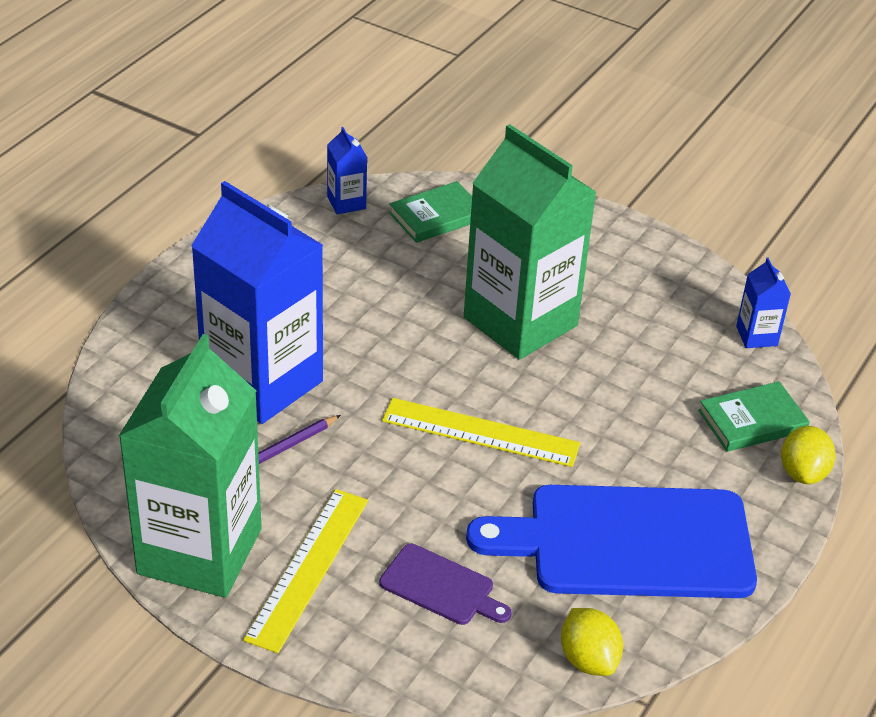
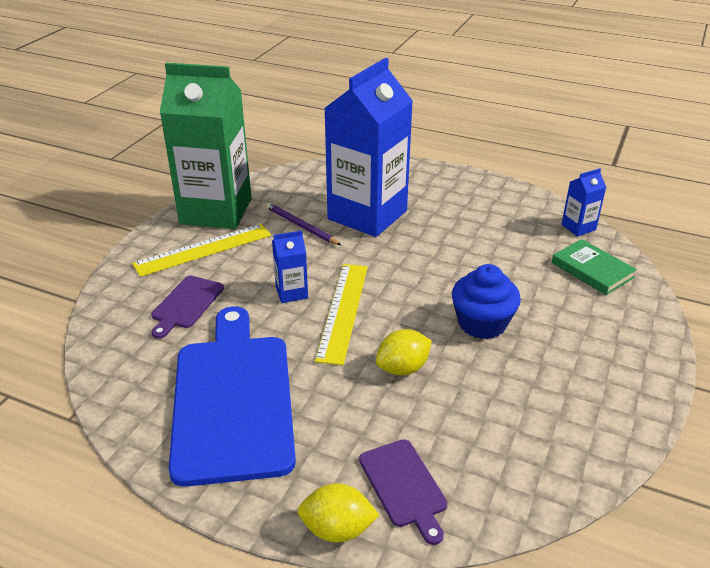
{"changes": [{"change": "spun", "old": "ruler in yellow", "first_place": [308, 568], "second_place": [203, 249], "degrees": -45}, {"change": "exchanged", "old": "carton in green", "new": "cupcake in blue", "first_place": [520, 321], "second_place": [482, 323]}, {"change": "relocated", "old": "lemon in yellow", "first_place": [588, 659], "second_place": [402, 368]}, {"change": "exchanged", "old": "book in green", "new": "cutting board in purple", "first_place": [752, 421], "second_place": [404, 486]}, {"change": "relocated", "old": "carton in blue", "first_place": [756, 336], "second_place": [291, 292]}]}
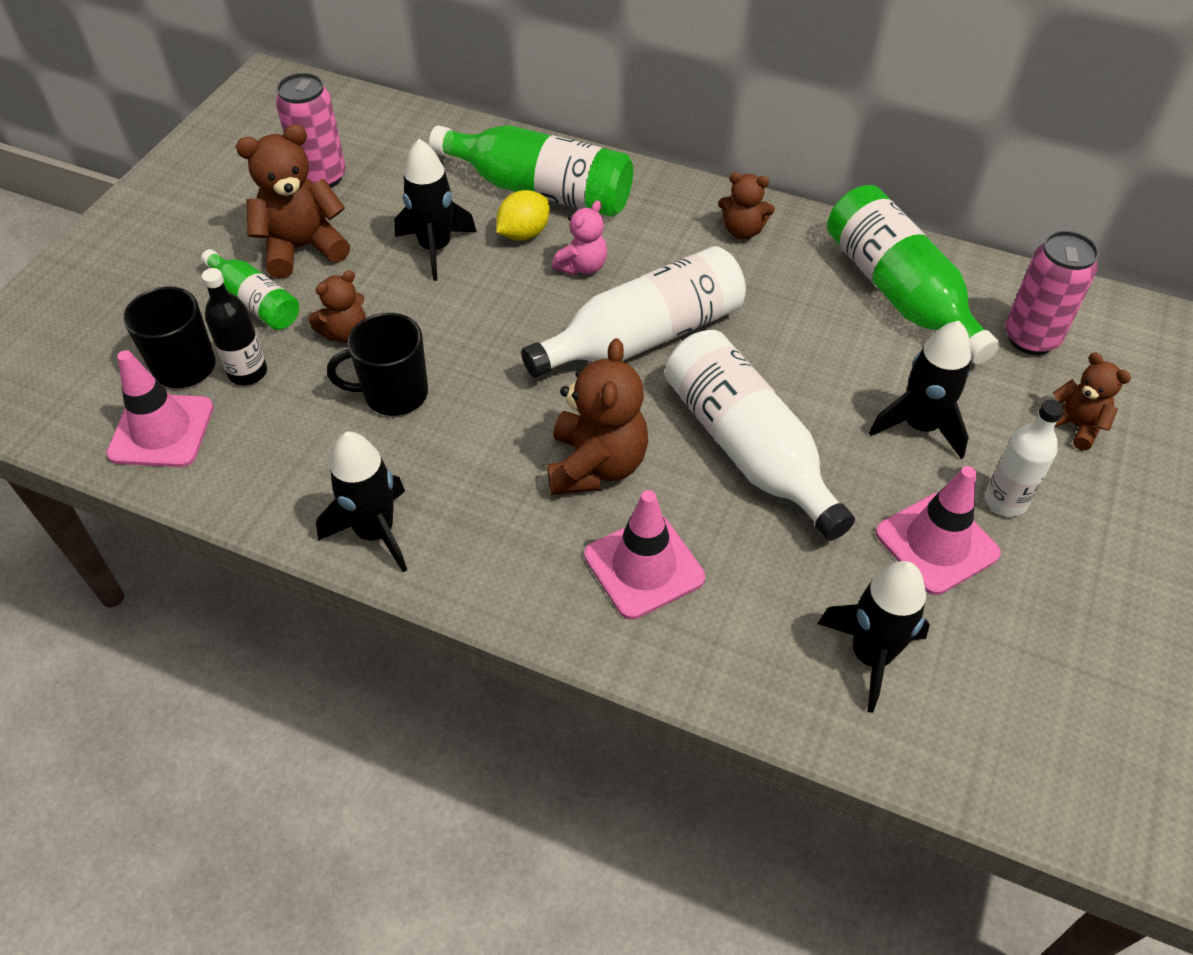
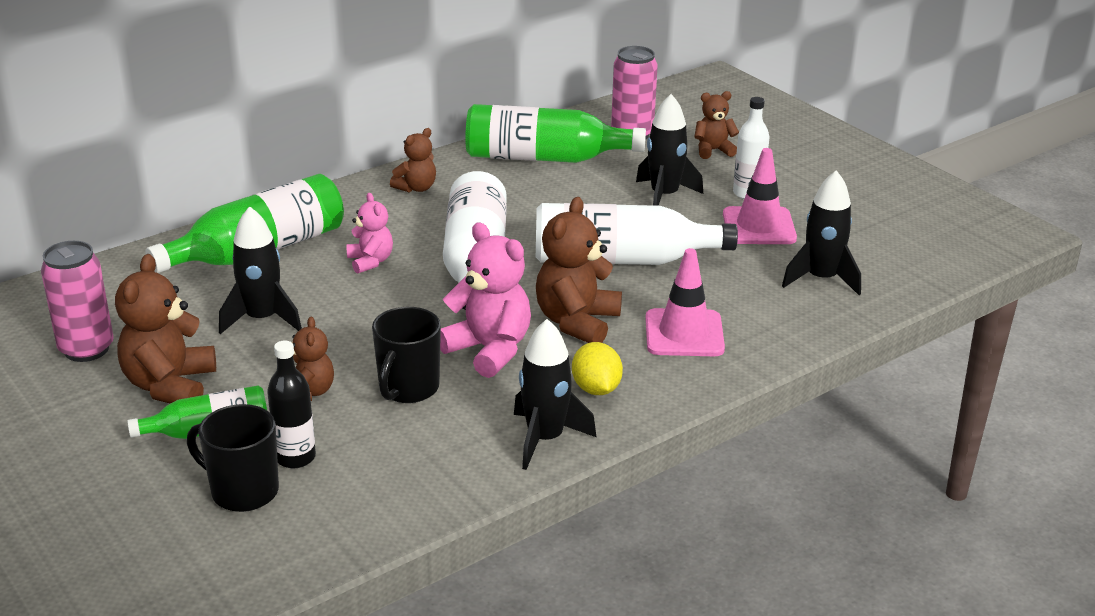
{"changes": [{"change": "missing", "old": "traffic cone in pink", "first_place": [161, 431]}, {"change": "relocated", "old": "lemon in yellow", "first_place": [524, 234], "second_place": [596, 389]}, {"change": "spun", "old": "teddy bear in brown", "first_place": [596, 465], "second_place": [577, 322], "degrees": -105}, {"change": "appeared", "new": "teddy bear in pink", "second_place": [489, 350]}]}
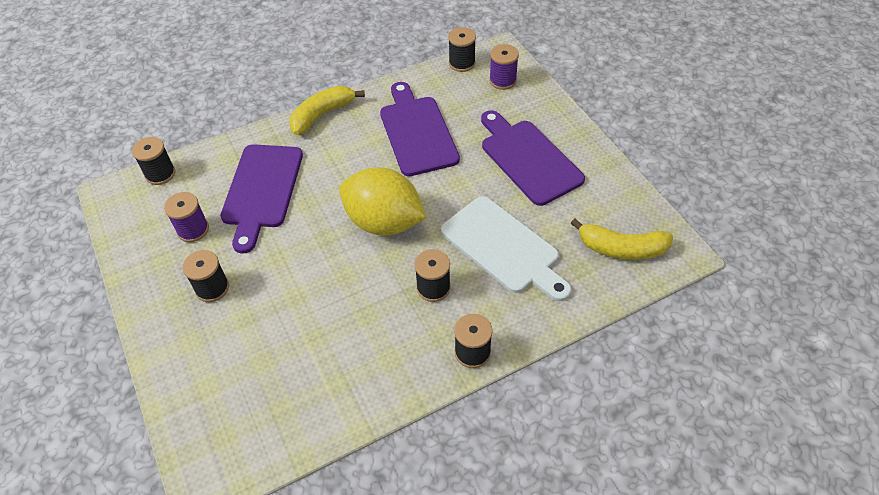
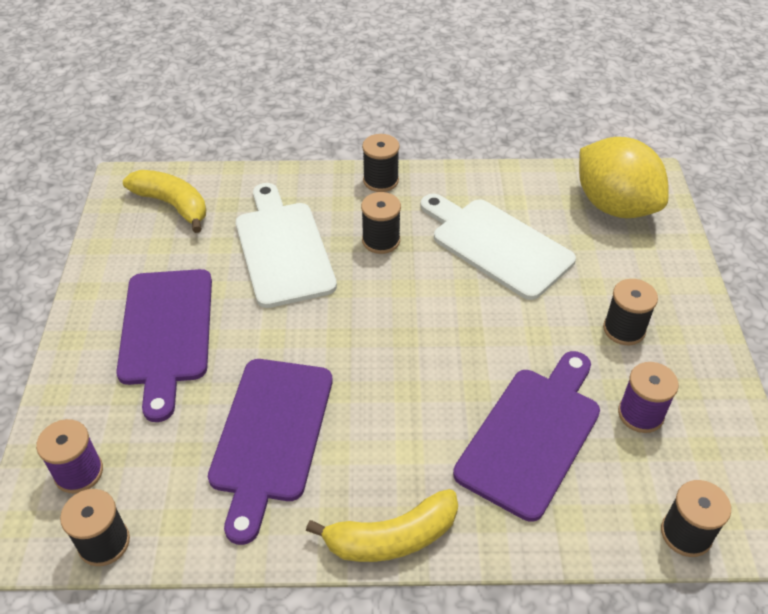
{"changes": [{"change": "relocated", "old": "lemon in yellow", "first_place": [384, 222], "second_place": [614, 206]}, {"change": "appeared", "new": "cutting board in white", "second_place": [497, 245]}]}
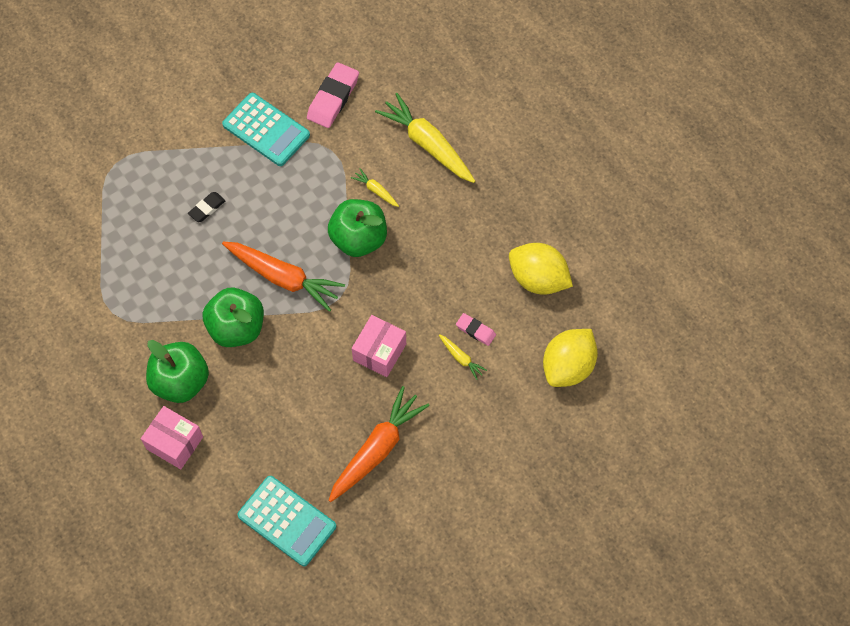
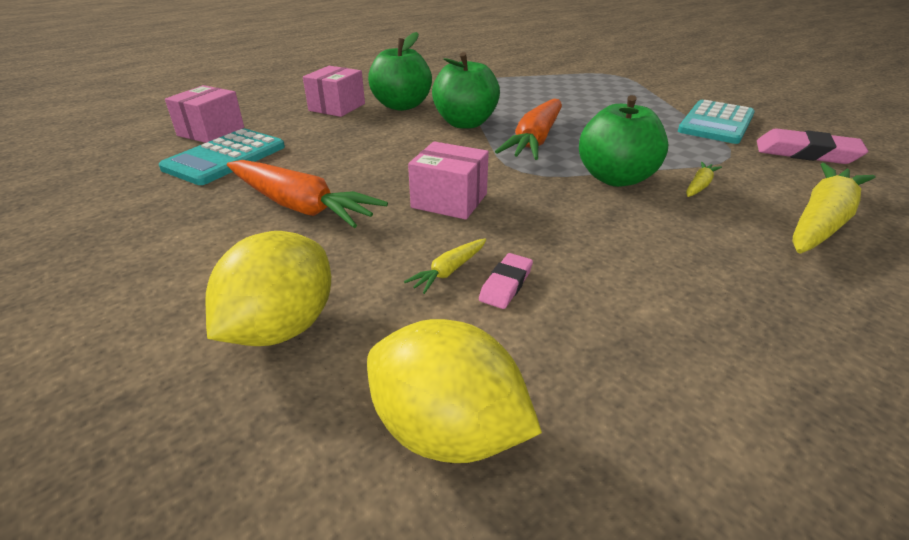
{"changes": [{"change": "missing", "old": "eraser in black", "first_place": [207, 208]}, {"change": "relocated", "old": "lemon in yellow", "first_place": [538, 279], "second_place": [282, 327]}, {"change": "appeared", "new": "box in pink", "second_place": [211, 131]}]}
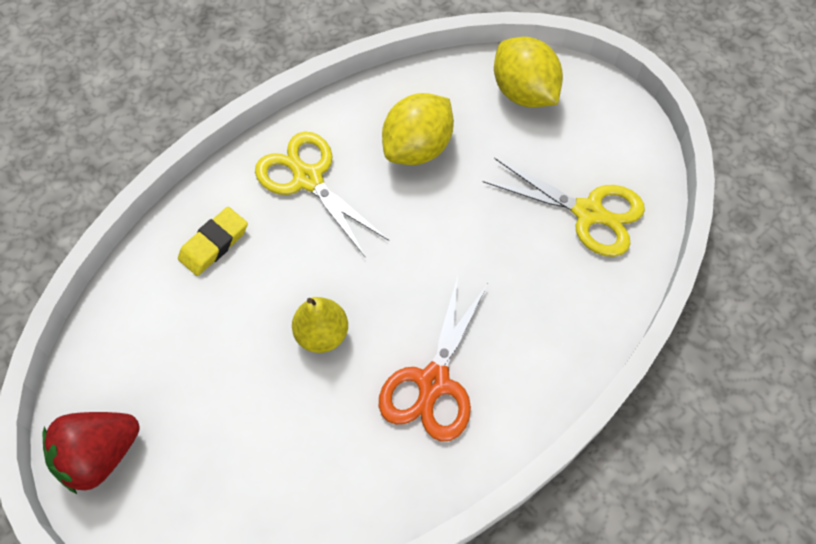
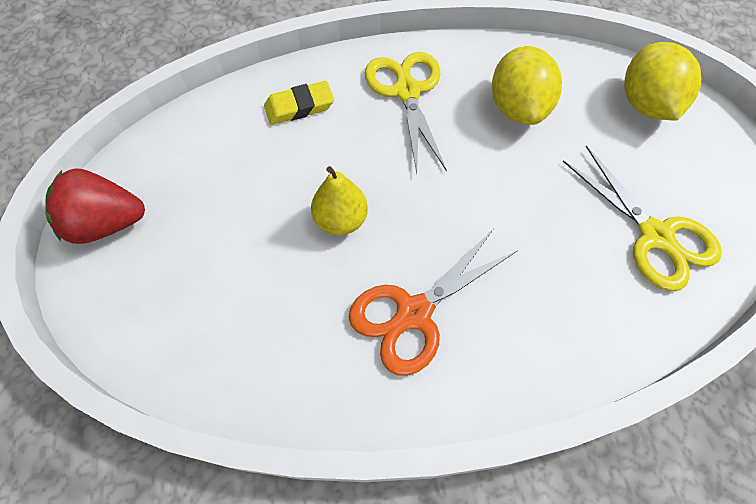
{"changes": [{"change": "spun", "old": "lemon in yellow", "first_place": [417, 148], "second_place": [518, 108], "degrees": -75}]}
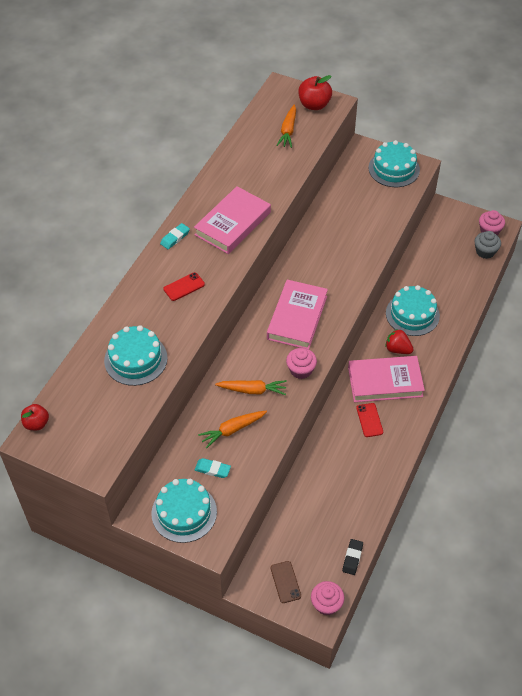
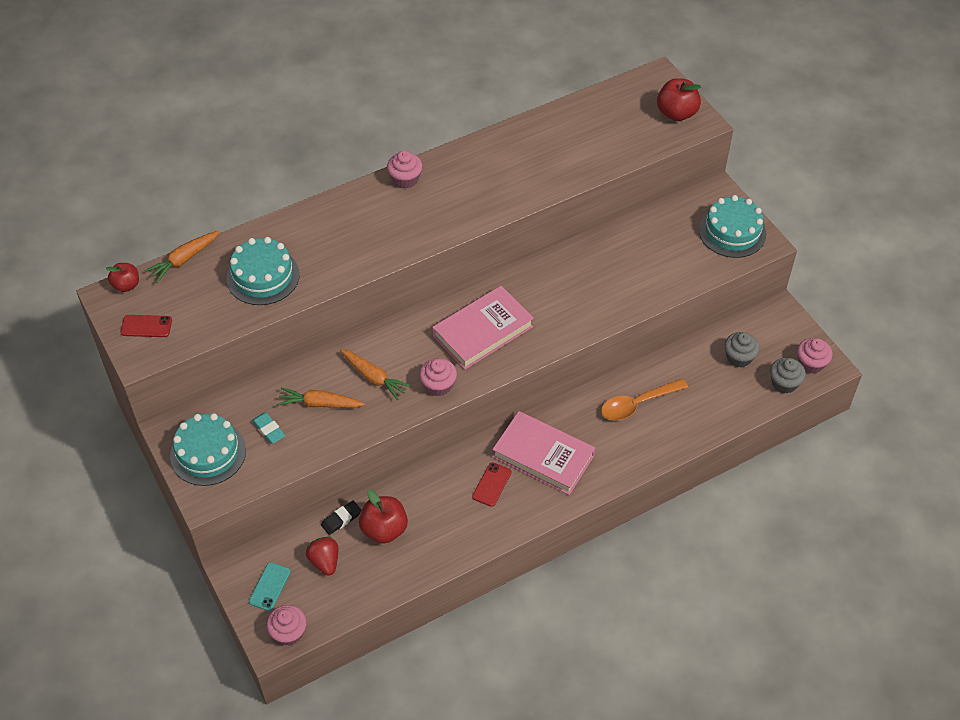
{"changes": [{"change": "exchanged", "old": "eraser in turquoise", "new": "cupcake in pink", "first_place": [175, 238], "second_place": [405, 179]}, {"change": "relocated", "old": "phone in red", "first_place": [184, 287], "second_place": [146, 326]}, {"change": "missing", "old": "book in pink", "first_place": [232, 223]}, {"change": "colour", "old": "phone in brown", "new": "phone in turquoise", "first_place": [285, 582], "second_place": [269, 586]}, {"change": "relocated", "old": "carrot in orange", "first_place": [288, 131], "second_place": [184, 260]}, {"change": "relocated", "old": "eraser in black", "first_place": [352, 558], "second_place": [341, 519]}, {"change": "relocated", "old": "strawberry in red", "first_place": [397, 349], "second_place": [325, 561]}, {"change": "exchanged", "old": "cake in turquoise", "new": "spoon in orange", "first_place": [412, 314], "second_place": [637, 404]}, {"change": "appeared", "new": "apple in red", "second_place": [384, 529]}, {"change": "appeared", "new": "cupcake in grey", "second_place": [739, 357]}]}
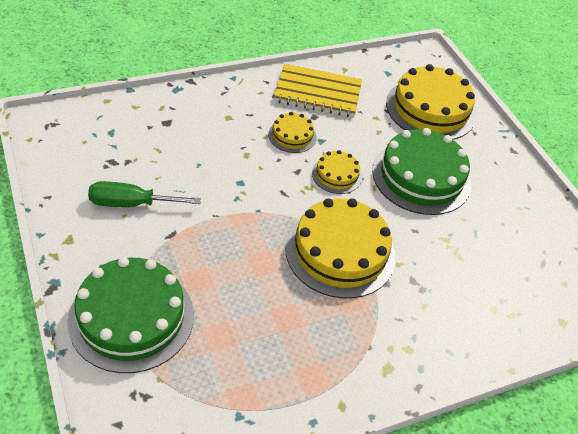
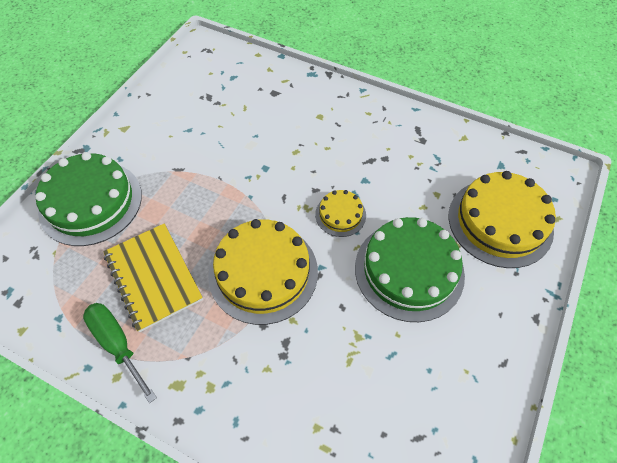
{"changes": [{"change": "relocated", "old": "screwdriver in green", "first_place": [131, 204], "second_place": [117, 344]}, {"change": "missing", "old": "cake in yellow", "first_place": [292, 135]}, {"change": "relocated", "old": "notebook in yellow", "first_place": [317, 93], "second_place": [153, 277]}]}
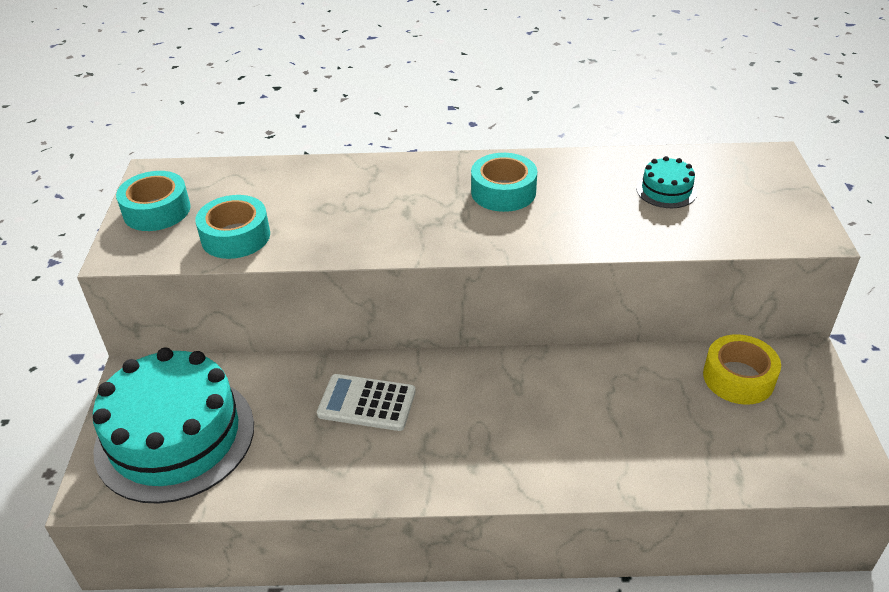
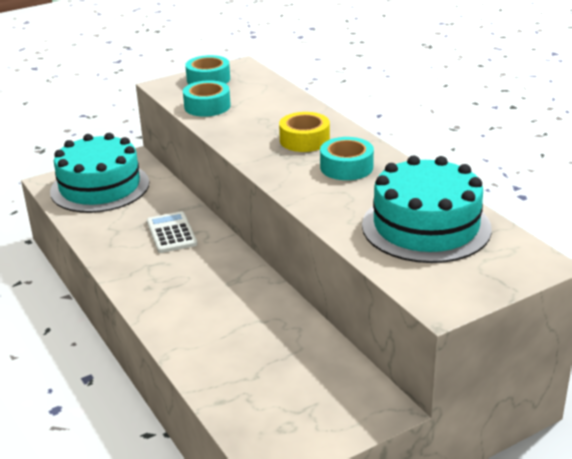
{"changes": [{"change": "size", "old": "cake in turquoise", "first_place": [666, 190], "second_place": [426, 226], "factor": 2.36}, {"change": "relocated", "old": "tape in yellow", "first_place": [738, 378], "second_place": [304, 140]}]}
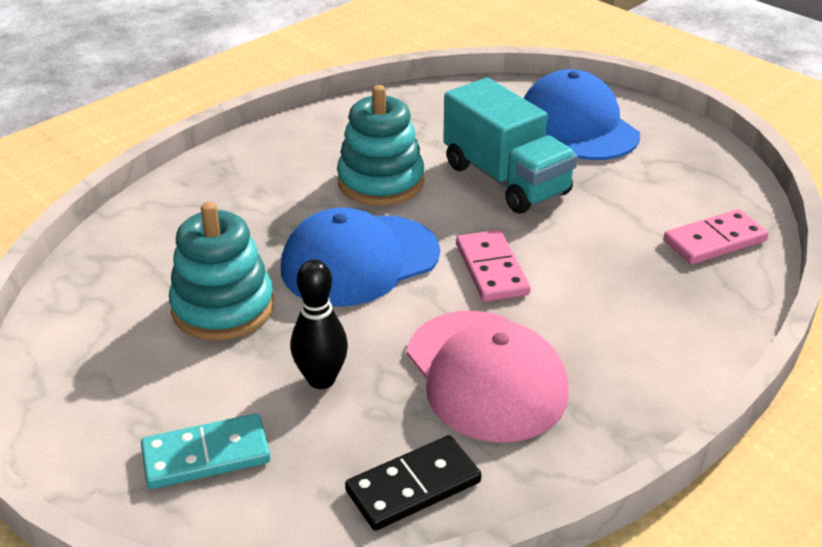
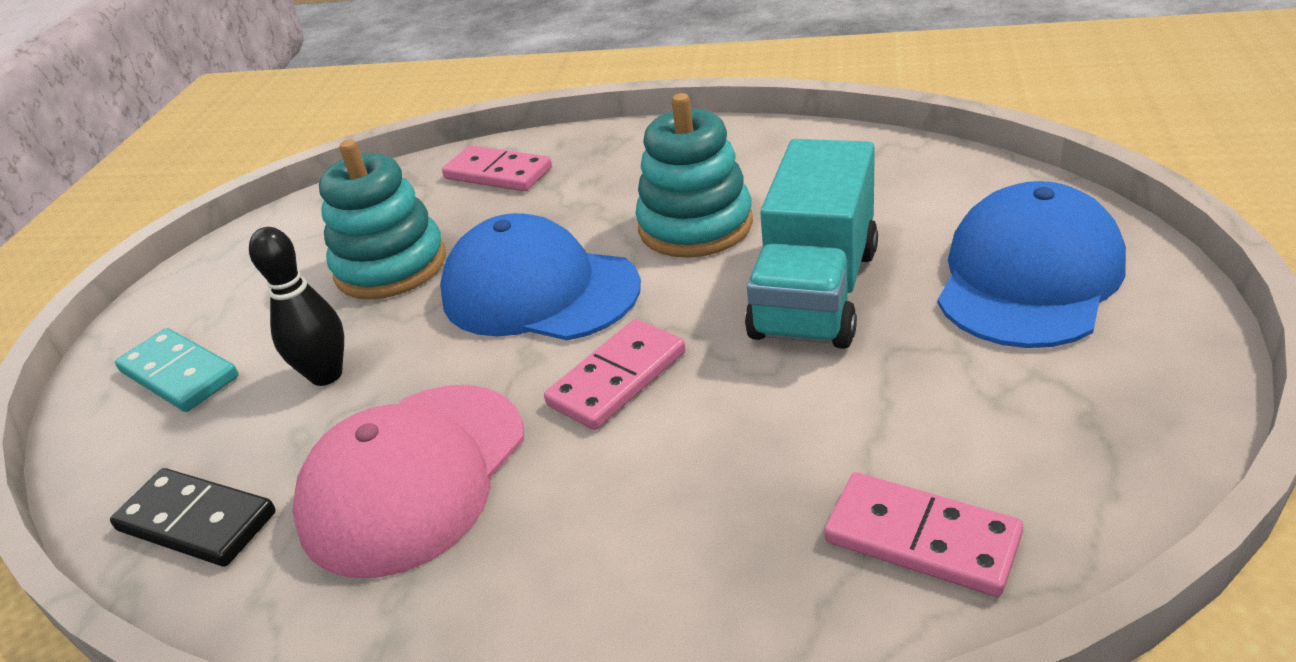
{"changes": [{"change": "appeared", "new": "domino in pink", "second_place": [498, 173]}]}
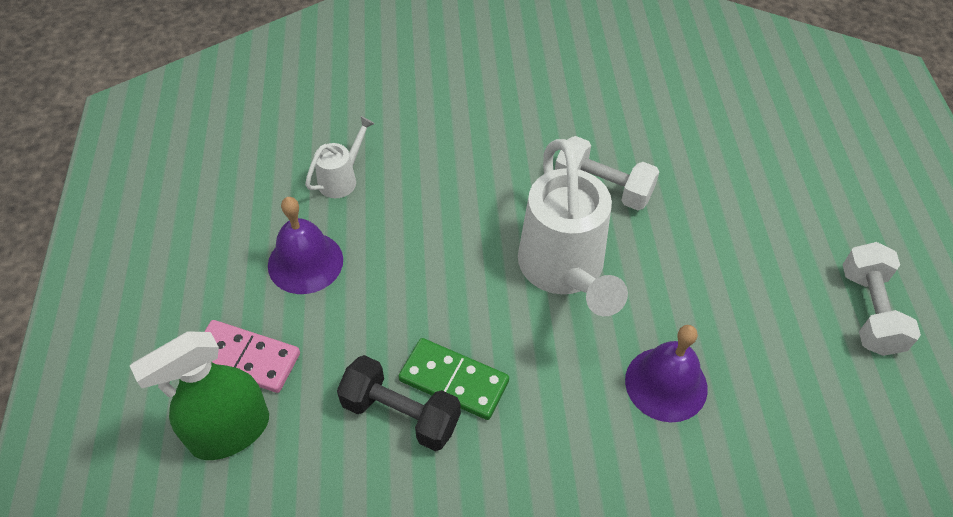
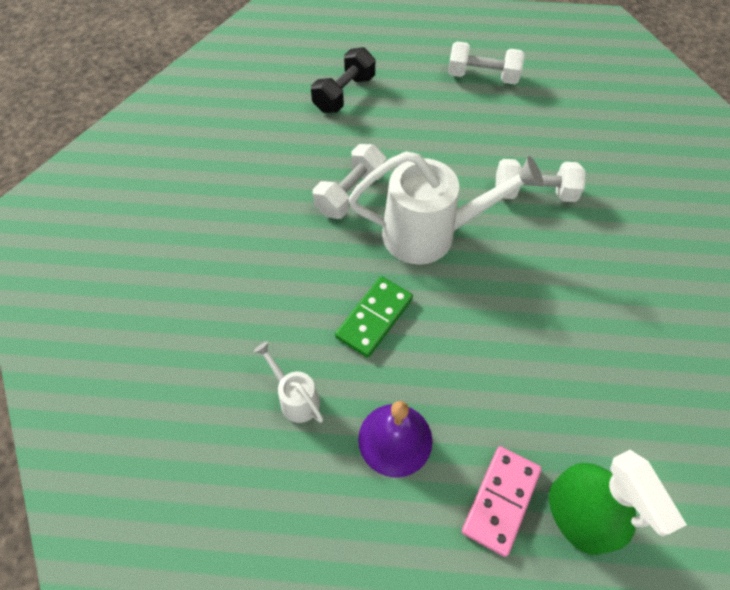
{"changes": [{"change": "relocated", "old": "dumbbell in black", "first_place": [401, 414], "second_place": [344, 94]}, {"change": "relocated", "old": "domino in green", "first_place": [453, 381], "second_place": [374, 318]}, {"change": "exchanged", "old": "bell in purple", "new": "dumbbell in white", "first_place": [666, 384], "second_place": [534, 193]}]}
